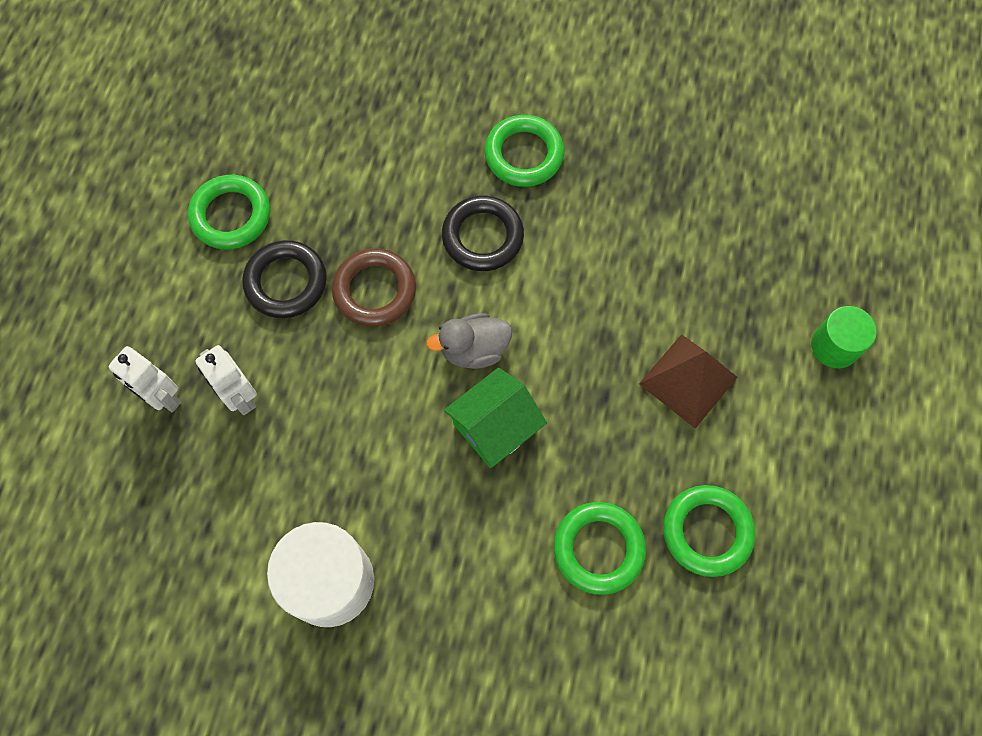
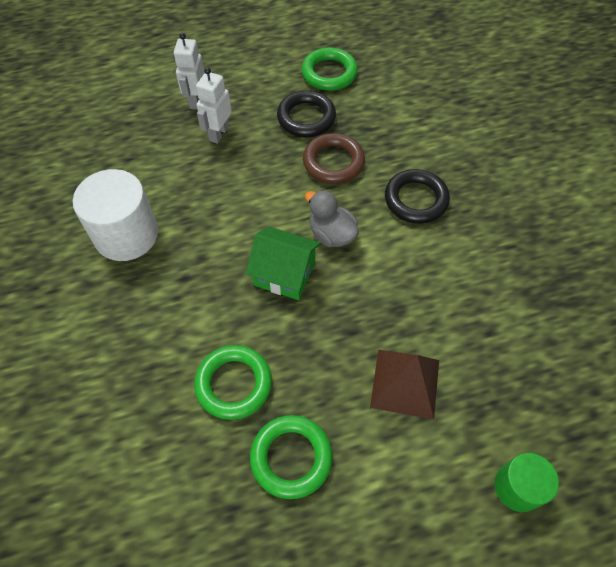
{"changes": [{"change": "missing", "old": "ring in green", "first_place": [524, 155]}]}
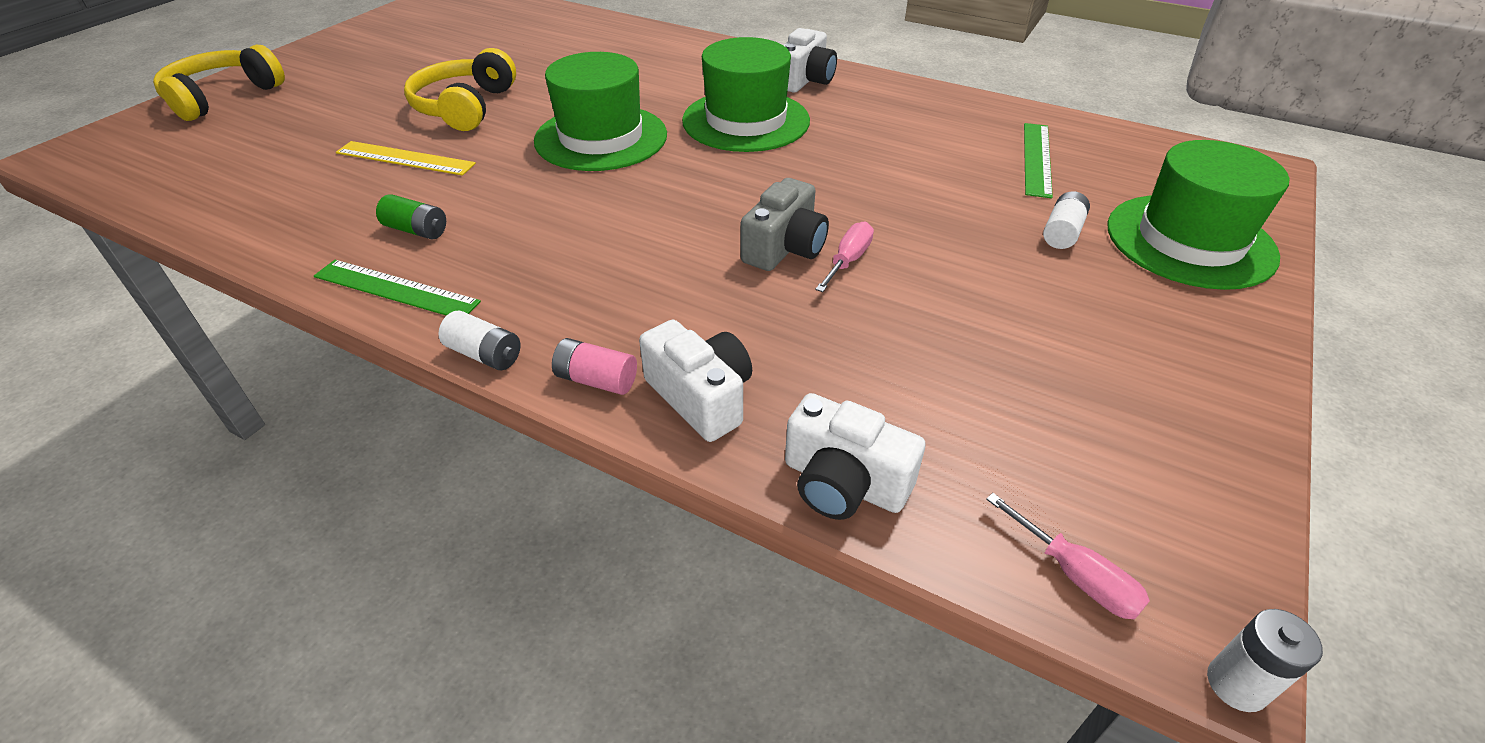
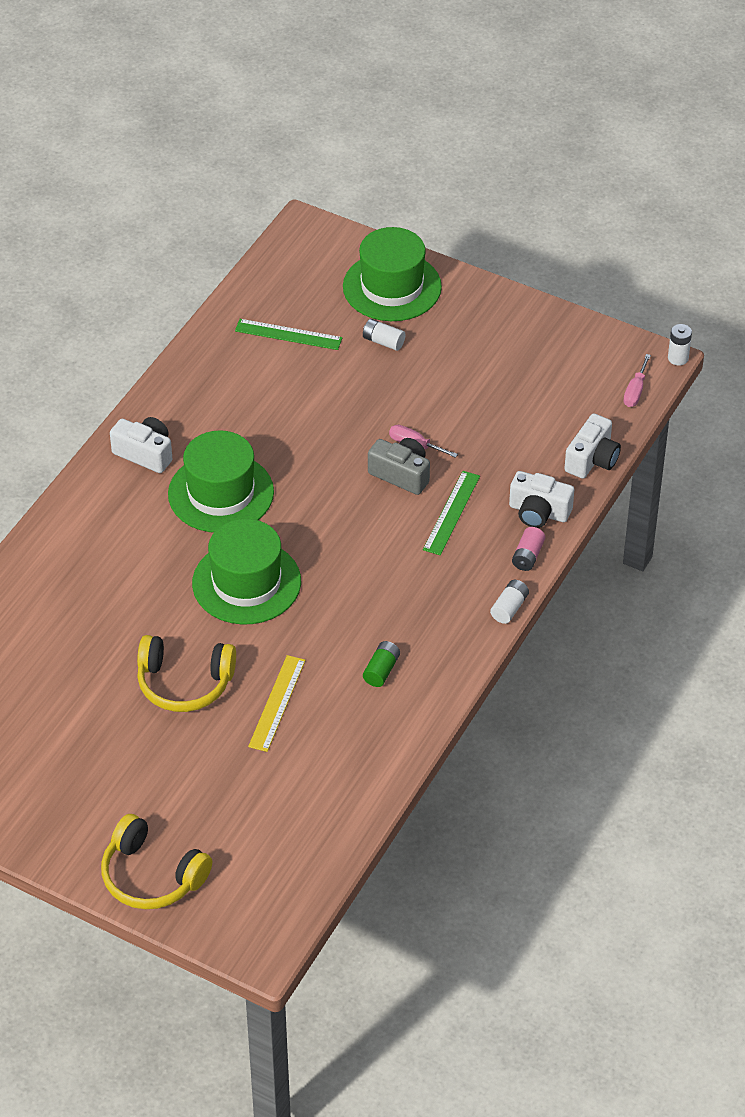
{"changes": [{"change": "relocated", "old": "ruler in green", "first_place": [396, 289], "second_place": [451, 512]}, {"change": "spun", "old": "camera in white", "first_place": [701, 397], "second_place": [539, 512], "degrees": -120}, {"change": "spun", "old": "screwdriver in pink", "first_place": [1075, 575], "second_place": [635, 391], "degrees": 150}]}
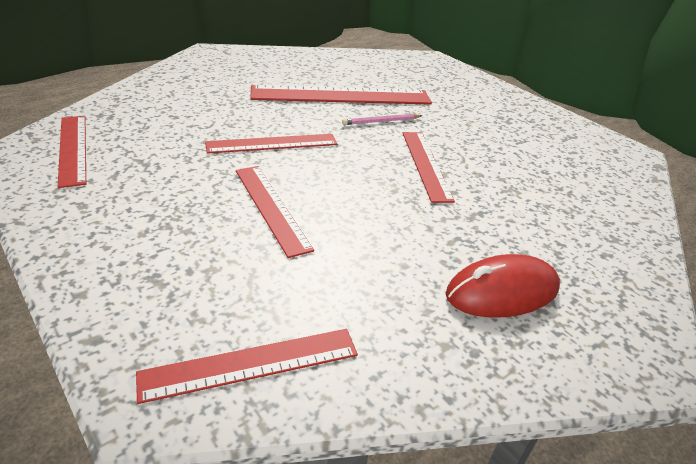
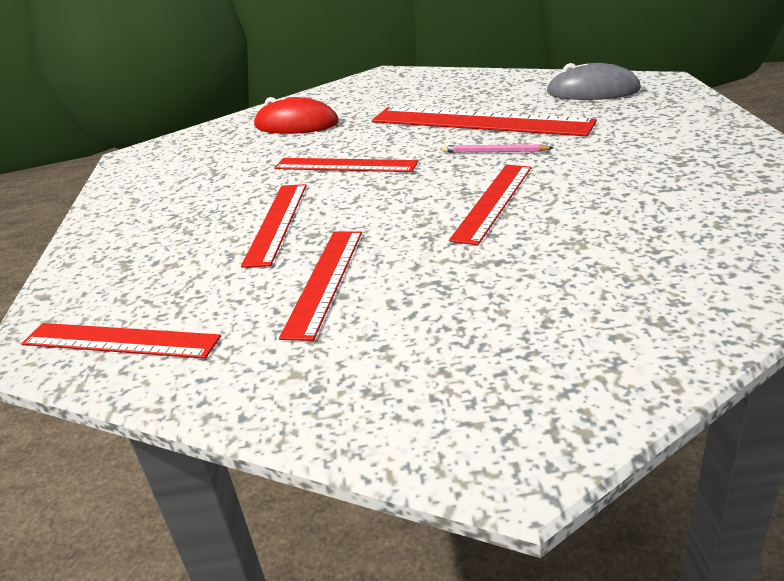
{"changes": [{"change": "relocated", "old": "ruler in red", "first_place": [73, 149], "second_place": [324, 281]}, {"change": "relocated", "old": "mouse in red", "first_place": [502, 291], "second_place": [296, 124]}, {"change": "appeared", "new": "mouse in grey", "second_place": [592, 91]}]}
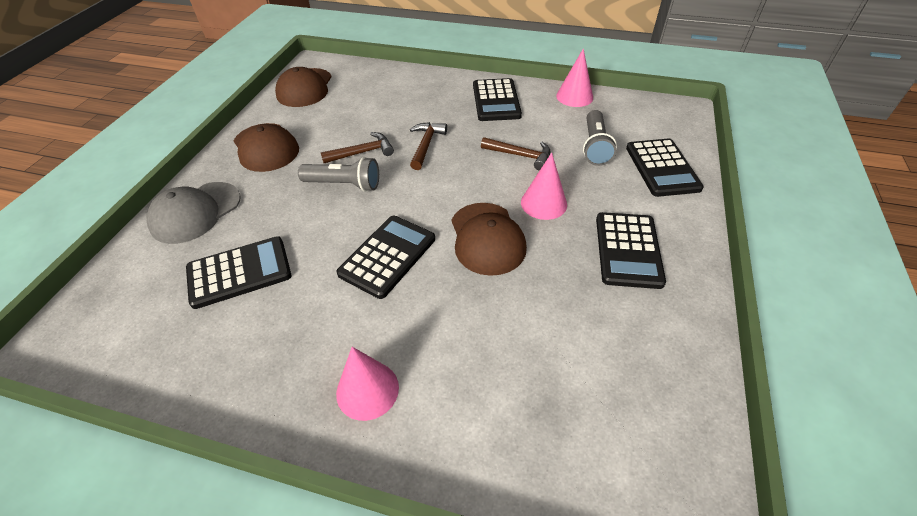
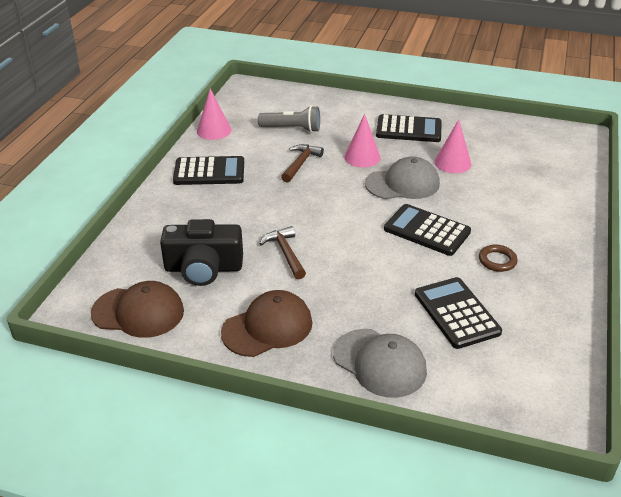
{"changes": [{"change": "missing", "old": "flashlight in grey", "first_place": [344, 184]}, {"change": "relocated", "old": "cone in pink", "first_place": [367, 390], "second_place": [452, 163]}, {"change": "missing", "old": "hammer in brown", "first_place": [426, 145]}, {"change": "colour", "old": "cap in brown", "new": "cap in grey", "first_place": [487, 238], "second_place": [402, 184]}, {"change": "missing", "old": "calculator in black", "first_place": [662, 168]}, {"change": "appeared", "new": "camera in black", "second_place": [203, 268]}, {"change": "appeared", "new": "ring in brown", "second_place": [497, 260]}]}
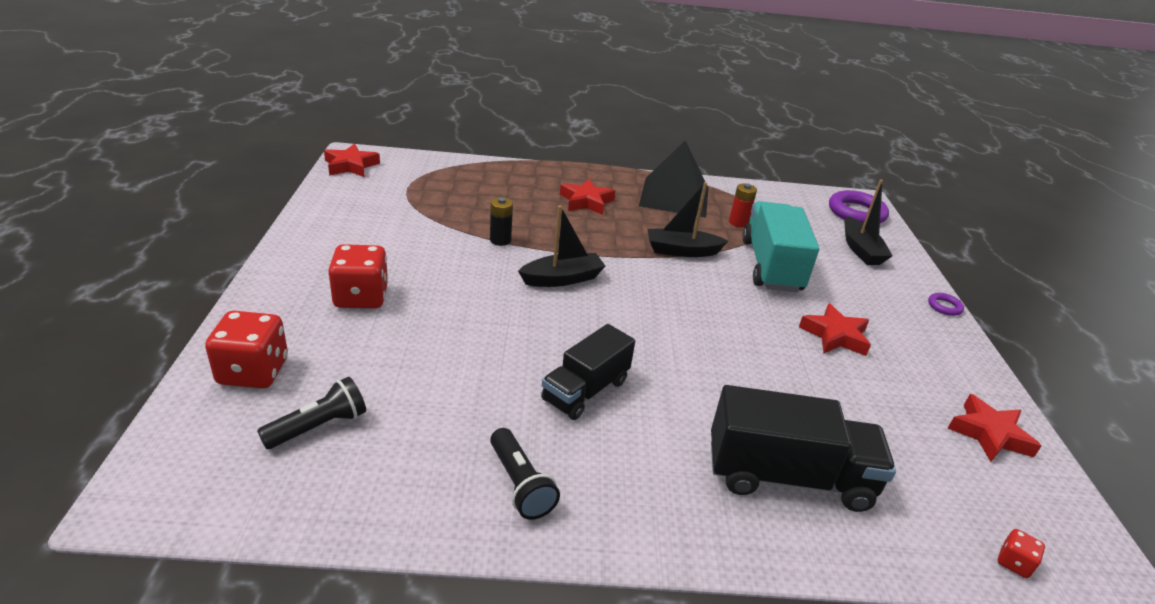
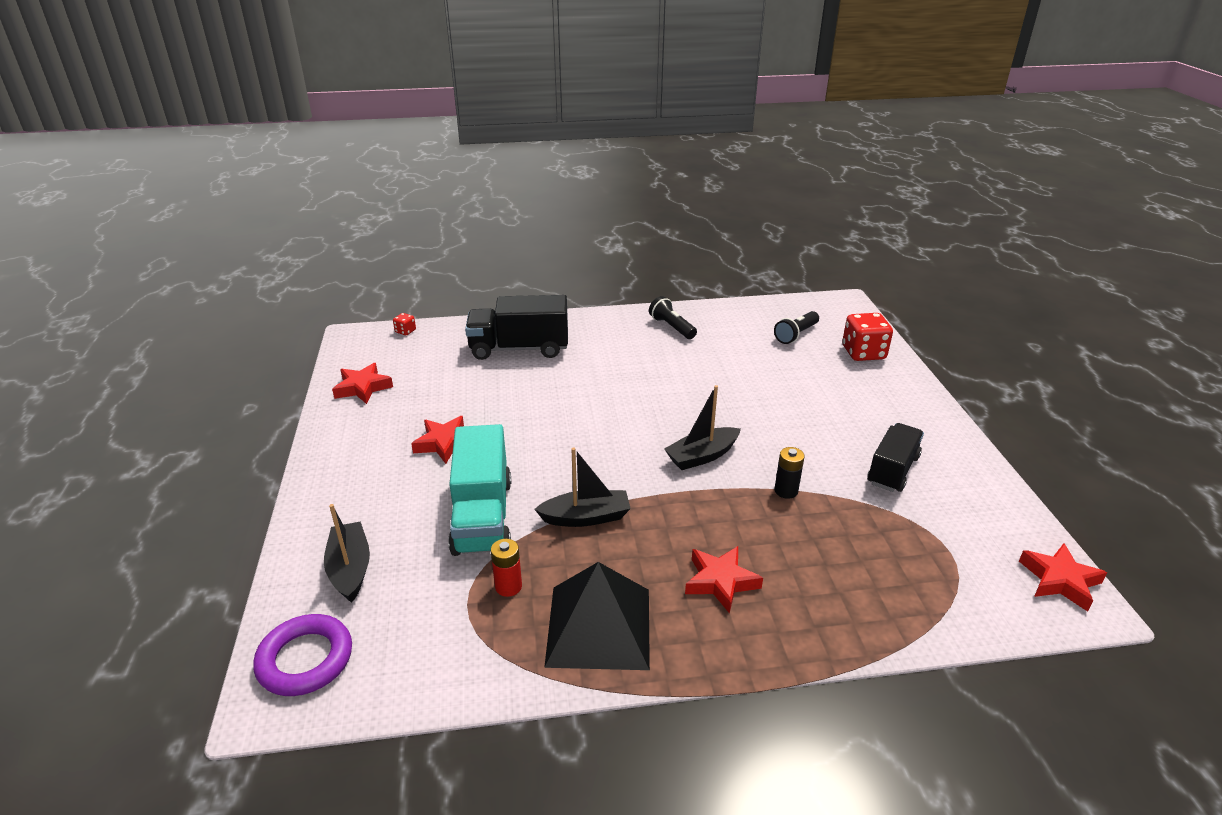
{"changes": [{"change": "missing", "old": "dice in red", "first_place": [361, 297]}, {"change": "relocated", "old": "truck in black", "first_place": [585, 390], "second_place": [892, 470]}, {"change": "missing", "old": "ring in purple", "first_place": [944, 307]}]}
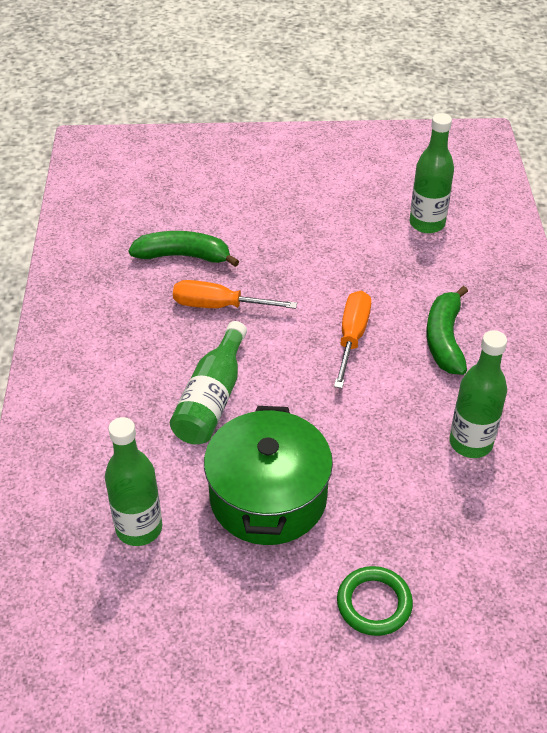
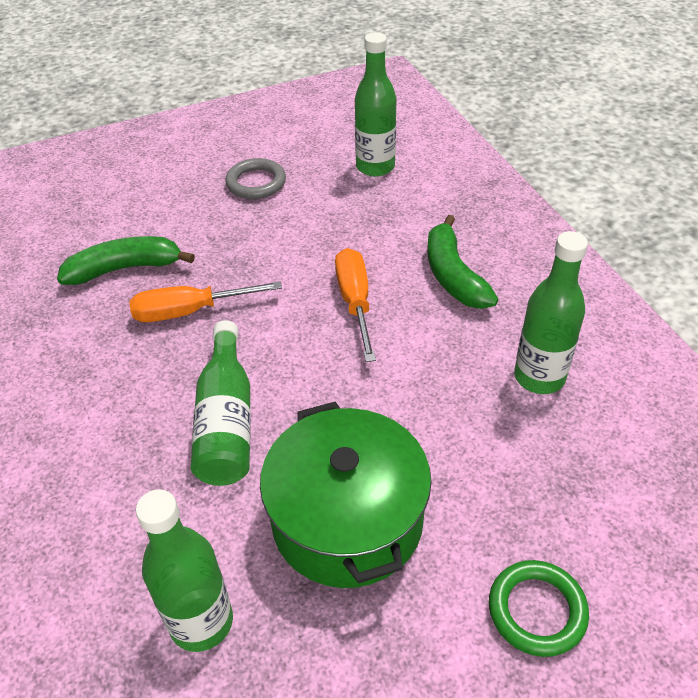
{"changes": [{"change": "appeared", "new": "ring in grey", "second_place": [256, 183]}]}
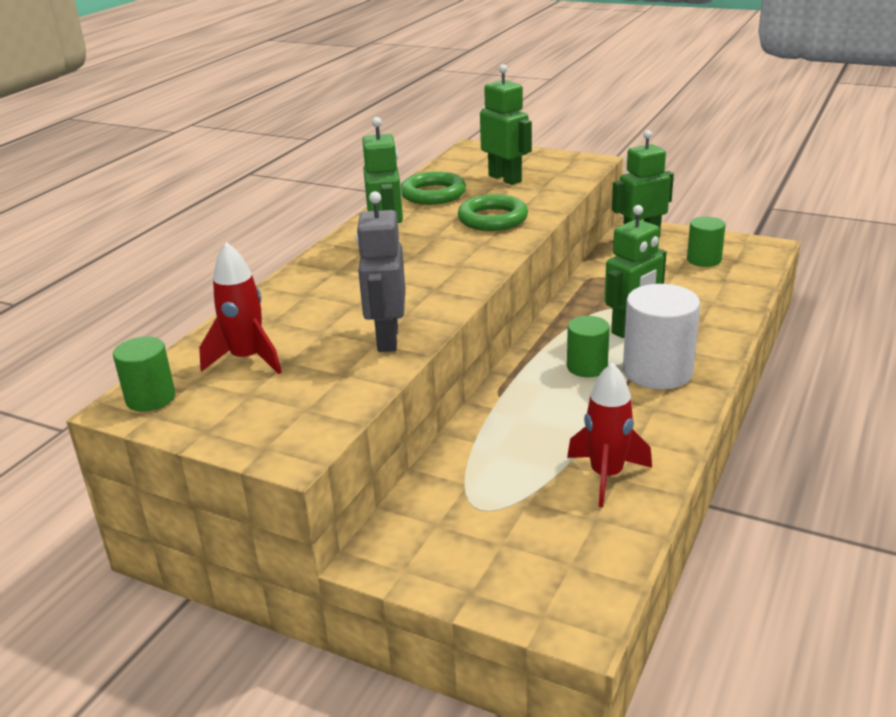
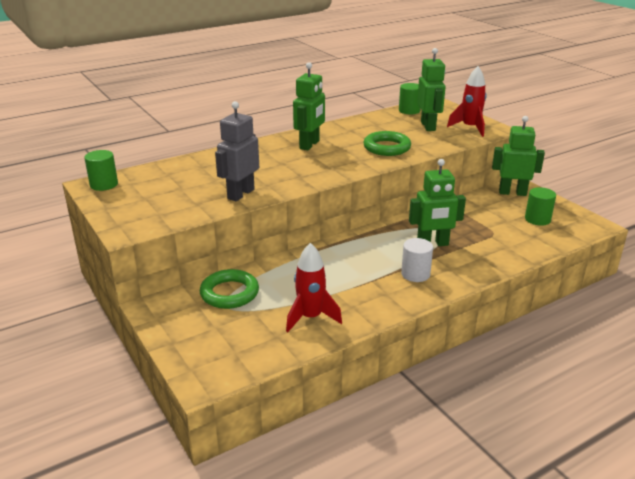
{"changes": [{"change": "relocated", "old": "rocket in red", "first_place": [247, 359], "second_place": [470, 128]}, {"change": "relocated", "old": "ring in green", "first_place": [433, 194], "second_place": [229, 293]}, {"change": "relocated", "old": "cylinder in green", "first_place": [587, 367], "second_place": [409, 111]}, {"change": "size", "old": "cylinder in white", "first_place": [657, 371], "second_place": [415, 274], "factor": 0.6}]}
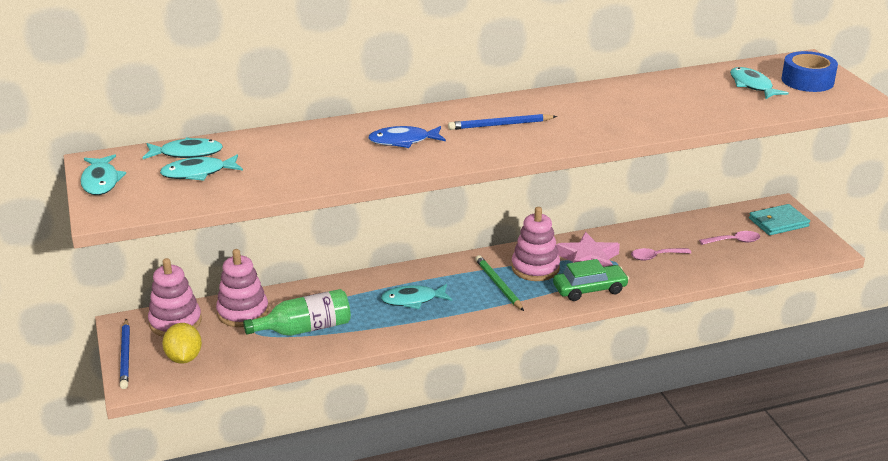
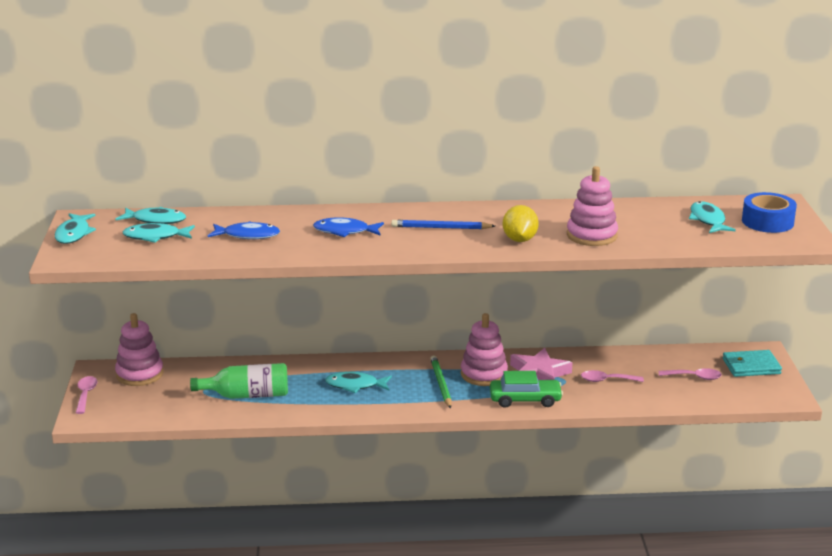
{"changes": [{"change": "exchanged", "old": "pencil in blue", "new": "spoon in pink", "first_place": [125, 356], "second_place": [86, 394]}, {"change": "relocated", "old": "lemon in yellow", "first_place": [184, 358], "second_place": [519, 240]}, {"change": "relocated", "old": "stacking toy in pink", "first_place": [243, 312], "second_place": [591, 235]}, {"change": "appeared", "new": "fish in blue", "second_place": [248, 235]}]}
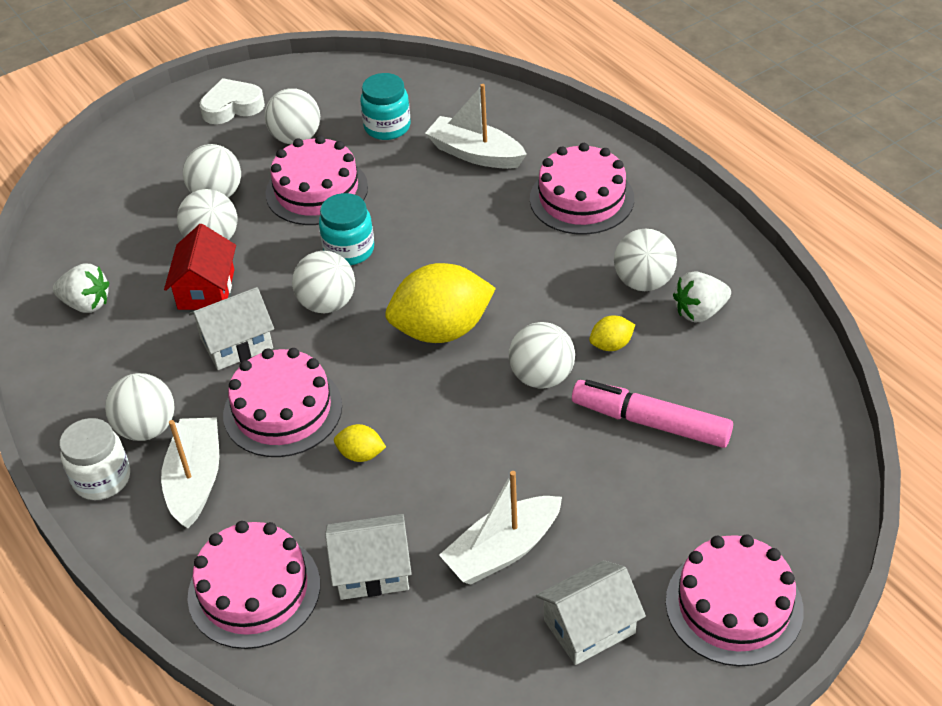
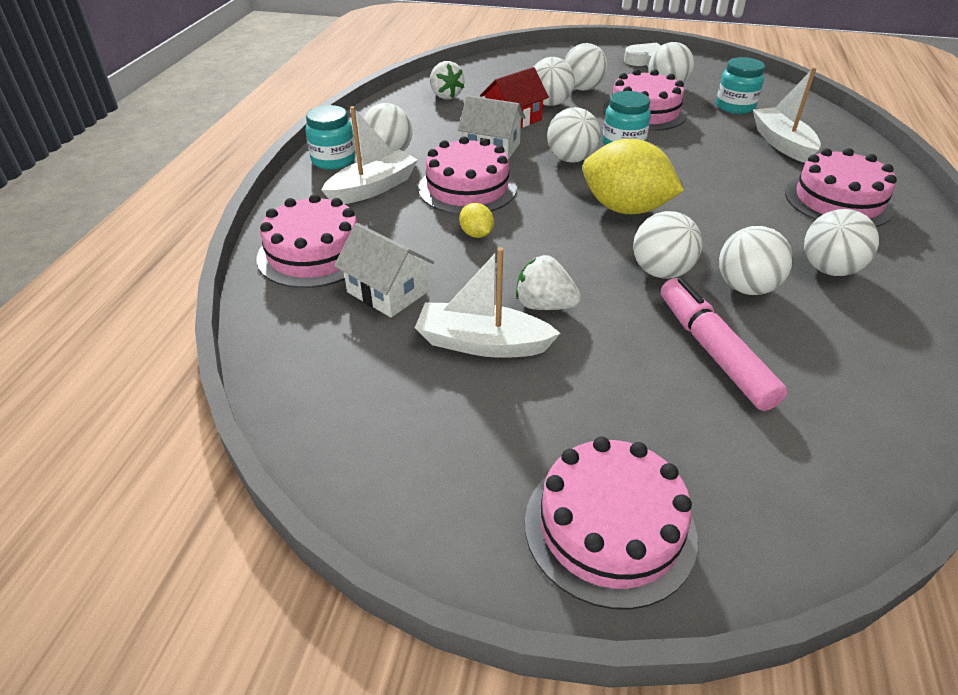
{"changes": [{"change": "colour", "old": "jar in white", "new": "jar in turquoise", "first_place": [102, 479], "second_place": [333, 160]}, {"change": "missing", "old": "house in white", "first_place": [589, 626]}, {"change": "exchanged", "old": "lemon in yellow", "new": "ball in white", "first_place": [611, 345], "second_place": [746, 288]}, {"change": "relocated", "old": "strawberry in white", "first_place": [699, 312], "second_place": [544, 305]}]}
